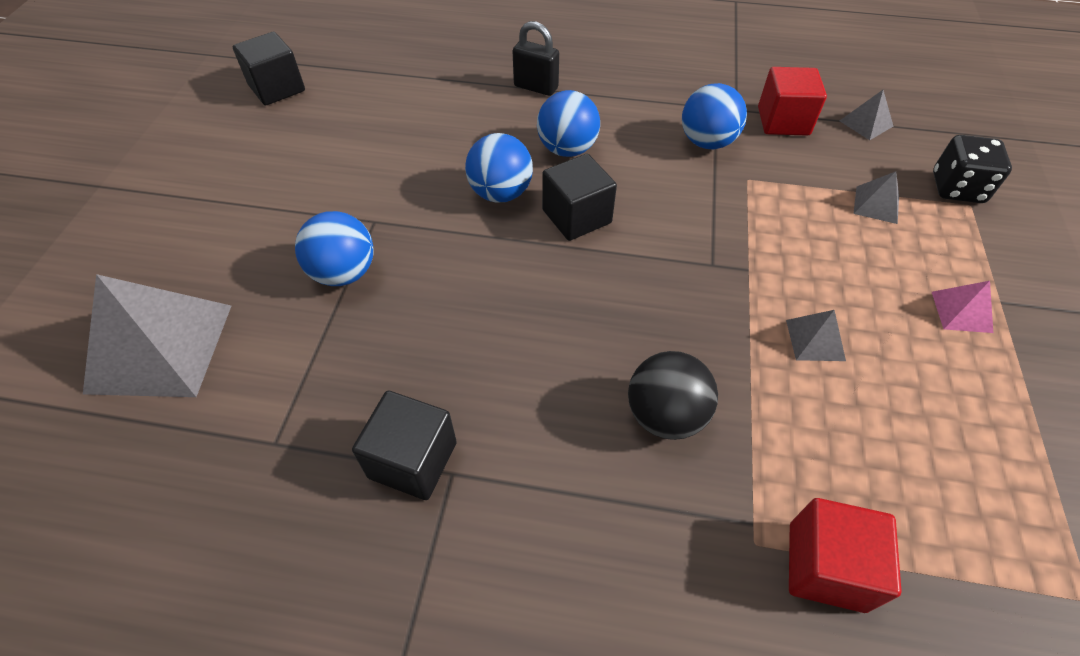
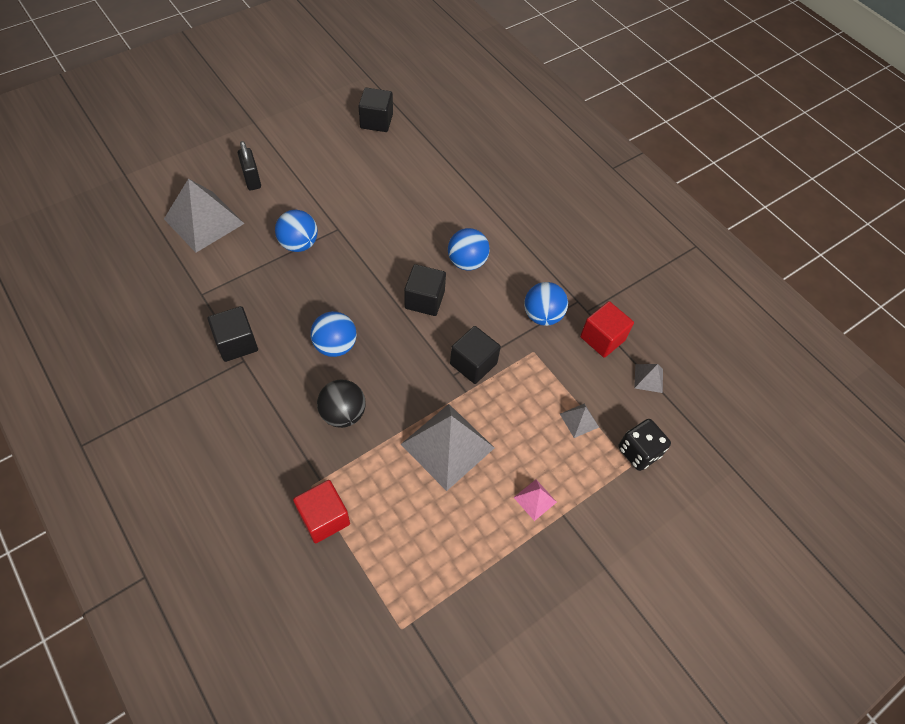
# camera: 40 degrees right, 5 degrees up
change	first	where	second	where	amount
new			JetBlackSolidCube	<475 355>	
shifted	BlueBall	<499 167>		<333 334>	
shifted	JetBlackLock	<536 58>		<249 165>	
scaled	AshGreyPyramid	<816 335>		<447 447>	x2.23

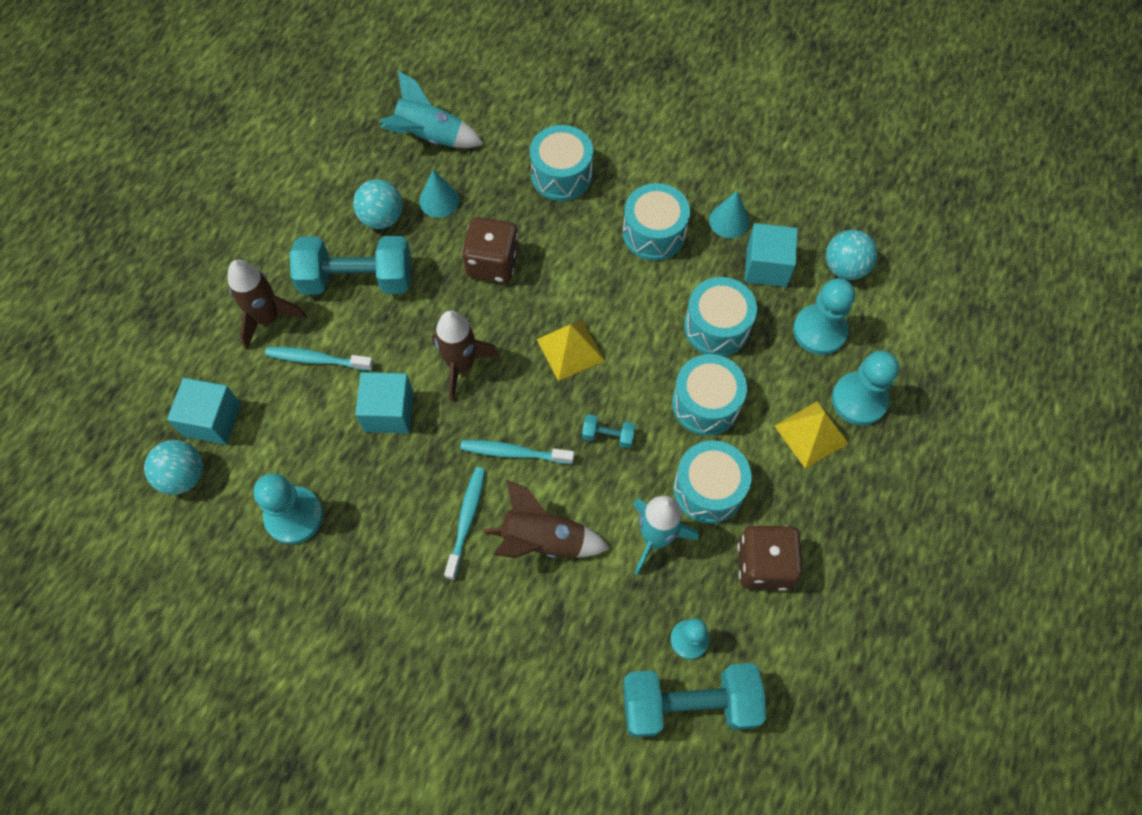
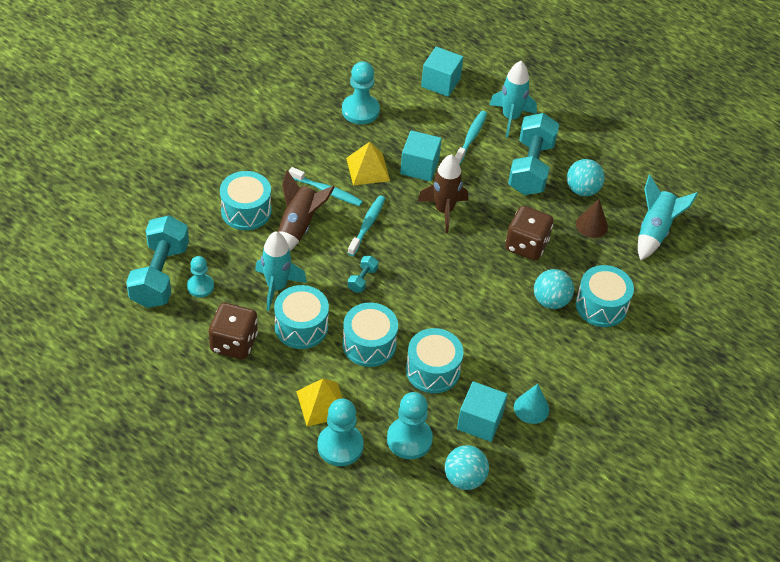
# camera: 100 degrees right, 15 degrees down
change	first	where	second	where	amount
shifted	TealBall	<173 467>		<554 289>	
shifted	GoldenPyramid	<571 350>		<368 163>	
shifted	TealToyDrum	<656 222>		<245 200>	
repainted	DarkBrownRocket	<267 304>	TealRocket	<513 99>	
repainted	TealCone	<439 194>	DarkBrownCone	<592 218>	

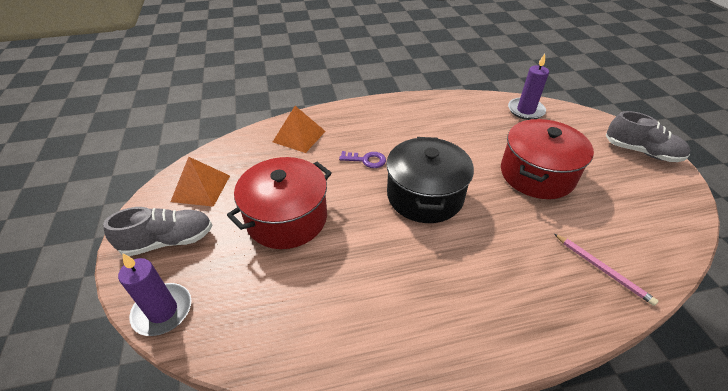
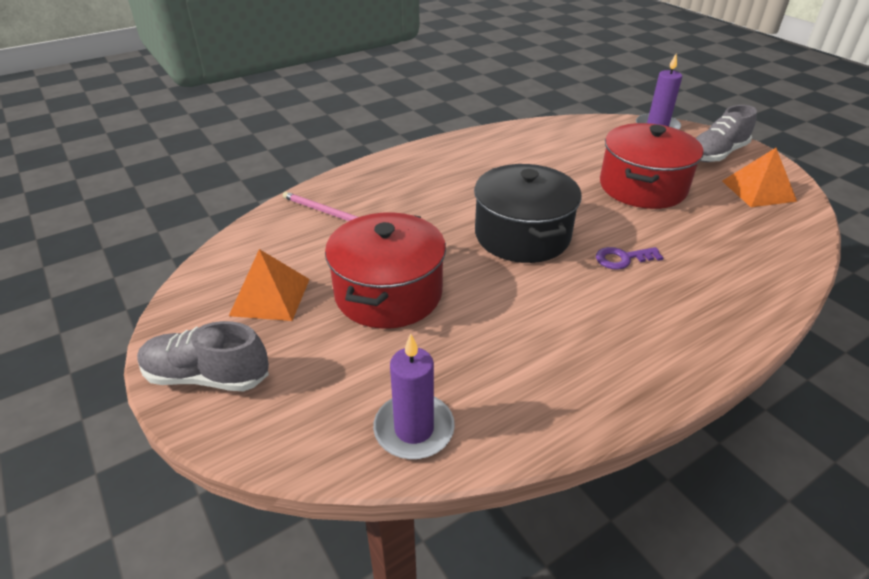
# camera: 160 degrees right, 5 degrees down
change	first	where	second	where	amount
shifted	BrightOrangePyramid	<299 129>		<269 285>	

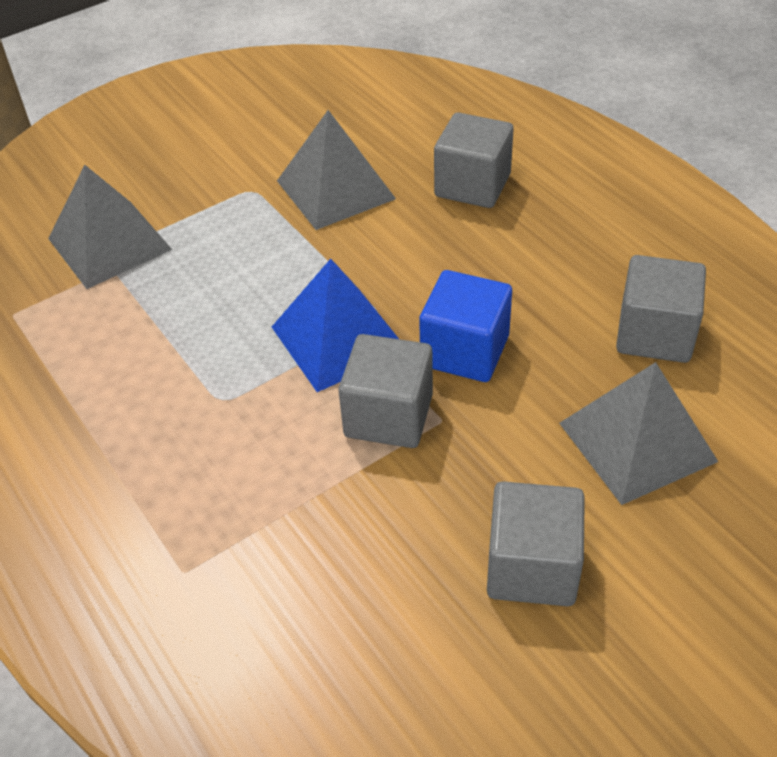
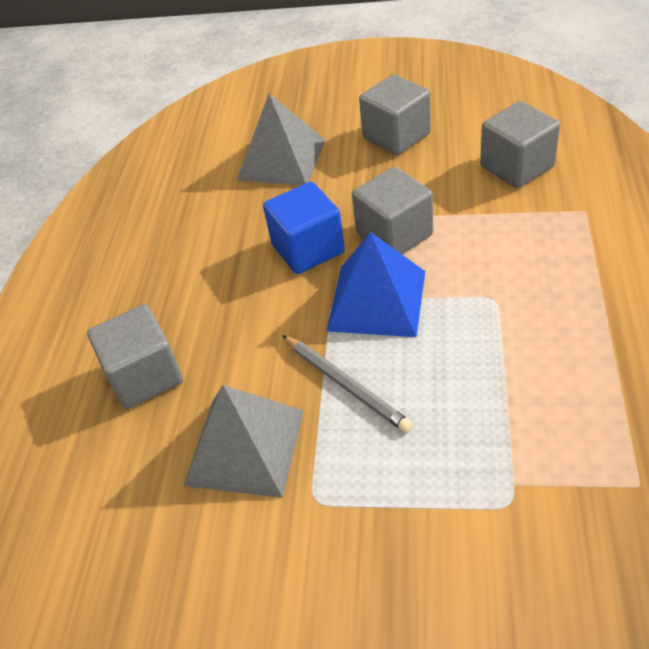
# camera: 135 degrees left, 0 degrees up
change	first	where	second	where	amount
gone	AshGreyPyramid	<110 227>			
new			AshGreyWoodenPencil	<347 384>	
shifted	AshGreySolidCube	<661 309>		<520 144>	

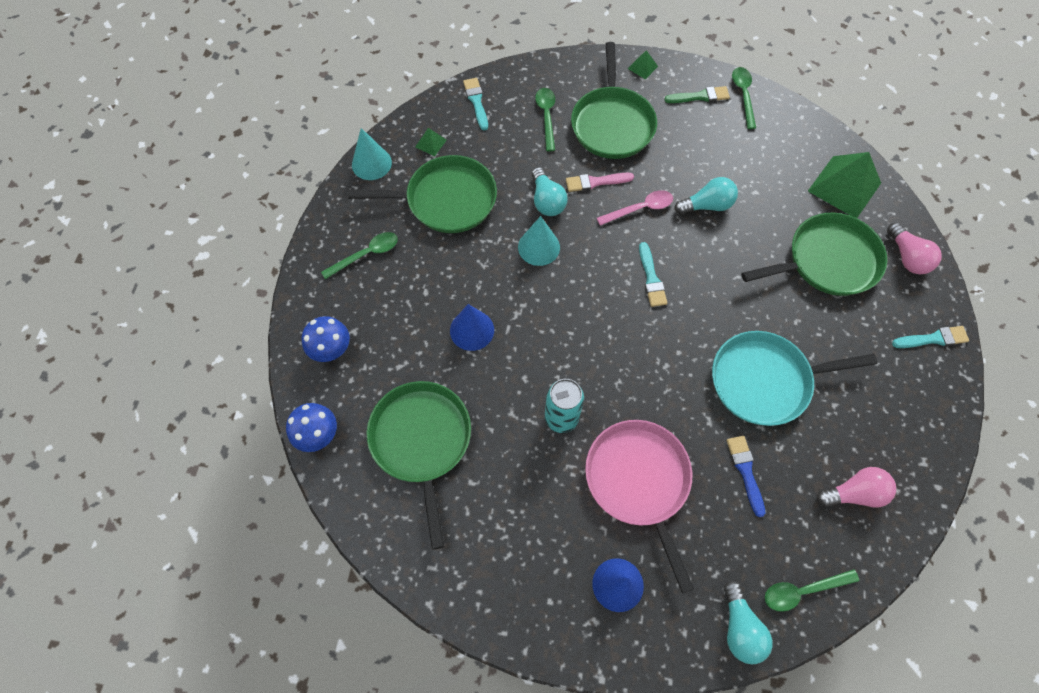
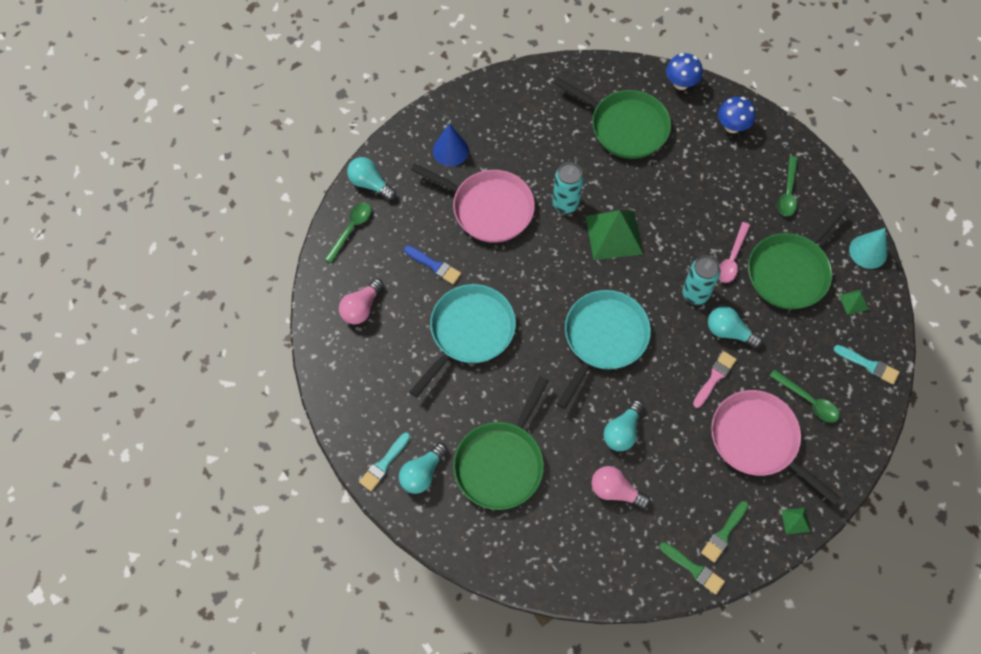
# camera: 135 degrees right, 0 degrees up
change	first	where	second	where	amount
gone	BlueCone	<472 327>			
new			TealLightbulb	<423 468>	
shifted	PinkTablespoon	<635 208>		<734 252>	
shifted	LeafGreenPyramid	<844 185>		<614 235>	
shifted	PinkLightbulb	<914 248>		<621 487>	
swapped	TealCone	<539 241>	TealSodaCan	<701 280>	
swapped	TealPaintbrush	<653 274>	TealSkillet	<604 349>	
swapped	LeafGreenTablespoon	<744 98>	LeafGreenPaintbrush	<692 568>	
repainted	LeafGreenSkillet	<614 100>	PinkSkillet	<776 447>	

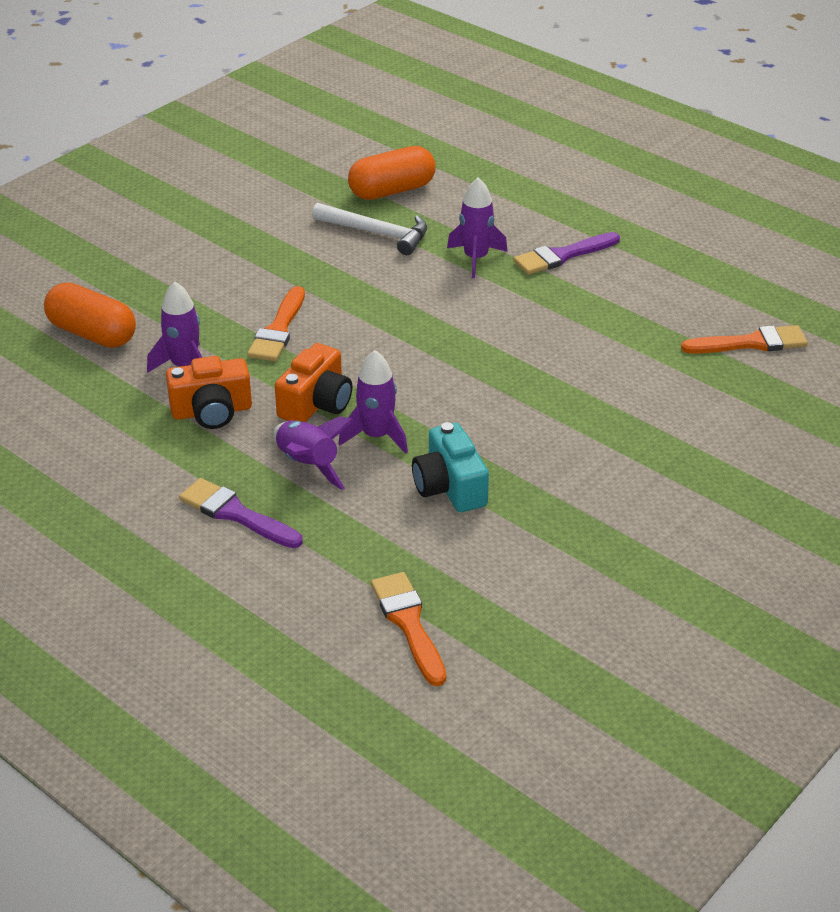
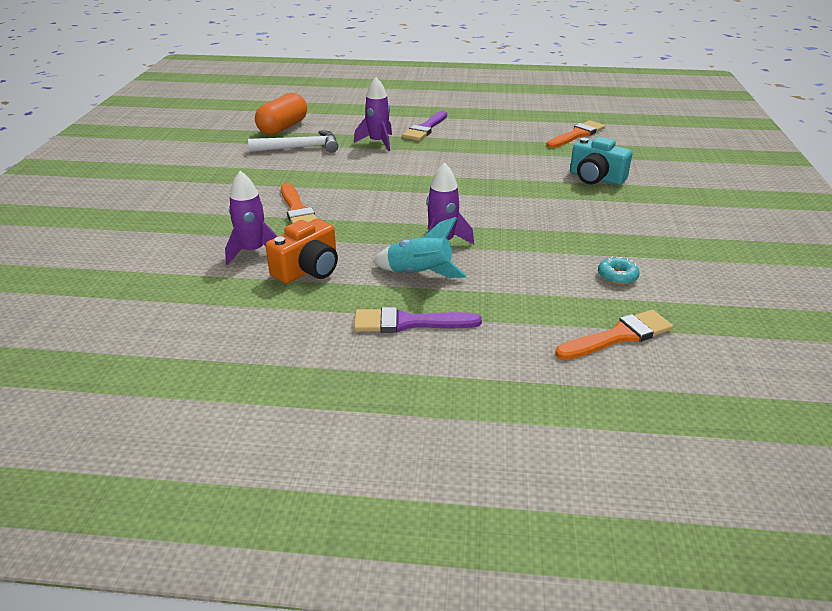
# camera: 35 degrees left, 5 degrees down
change	first	where	second	where	amount
gone	BrightOrangePill	<90 315>			
gone	BrightOrangeCamera	<313 382>			
new			TealDoughnut	<619 271>	
shifted	TealCamera	<450 467>		<601 161>	
repainted	VioletRocket	<313 453>	TealRocket	<420 247>	
rotated	BrightOrangePaintbrush	<408 629>		<614 335>	120 degrees clockwise

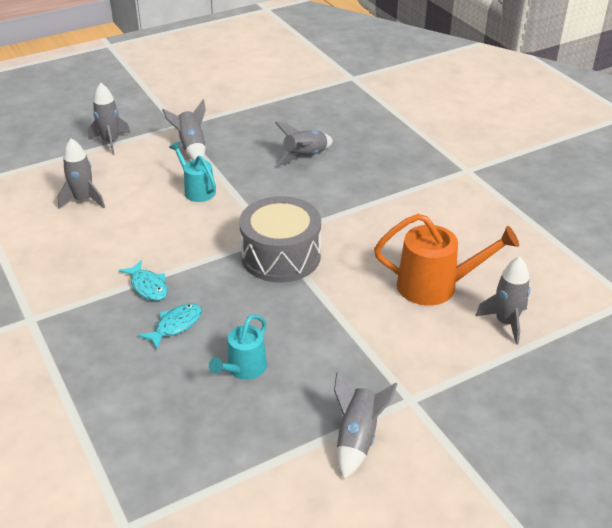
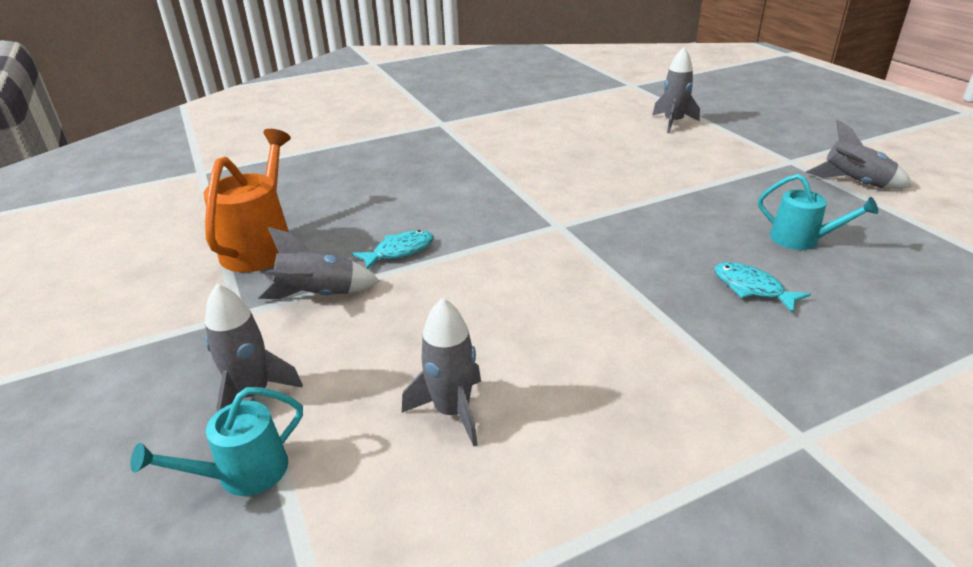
# camera: 85 degrees left, 5 degrees down
change	first	where	second	where	amount
gone	AshGreyToyDrum	<280 239>			
gone	AshGreyRocket	<304 144>			
shifted	TealToyFish	<143 280>		<393 249>	
shifted	TealWateringCan	<192 172>		<216 441>	
shifted	BrightOrangeWateringCan	<446 260>		<247 200>	

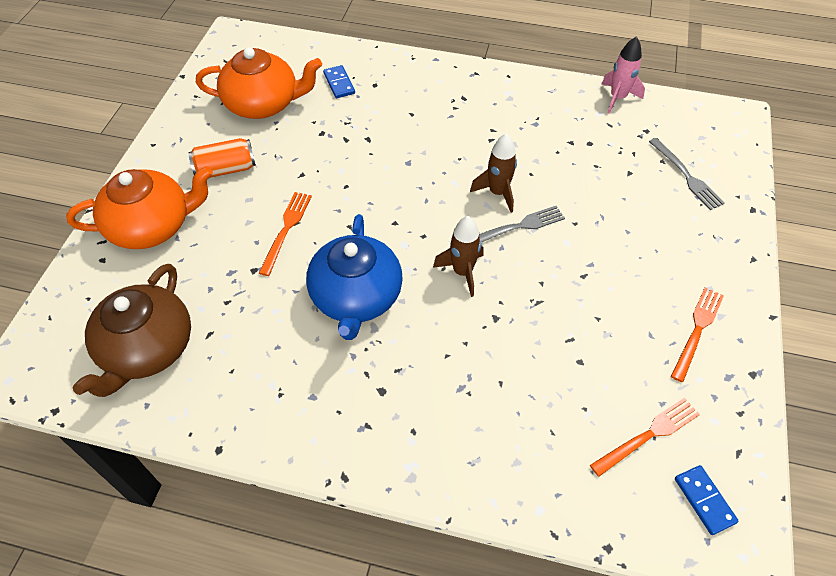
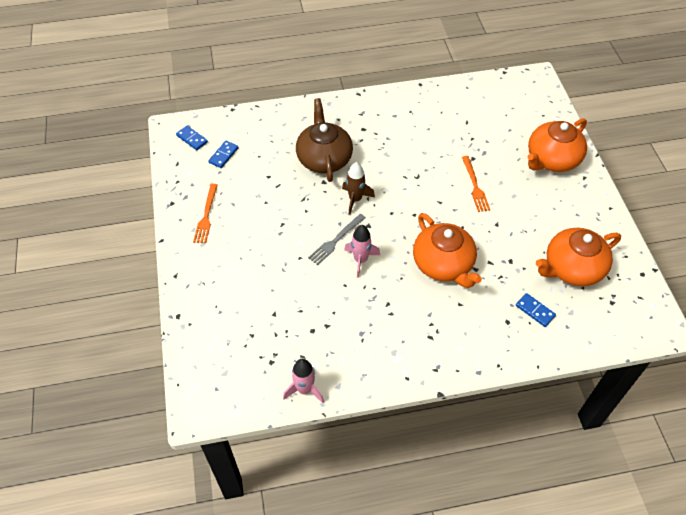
# camera: 155 degrees right, 0 degrees up
change	first	where	second	where	amount
gone	BrightOrangeSodaCan	<222 158>			
gone	BlueChinaTeapot	<354 277>			
gone	AshGreyDinnerFork	<686 174>			
new			BrightOrangeChinaTeapot	<447 250>	
shifted	DarkBrownChinaTeapot	<132 330>		<324 140>	
swapped	BrightOrangeDinnerFork	<645 437>	BlueDominoPiece	<223 154>	
repainted	DarkBrownRocket	<493 173>	PinkRocket	<362 251>	

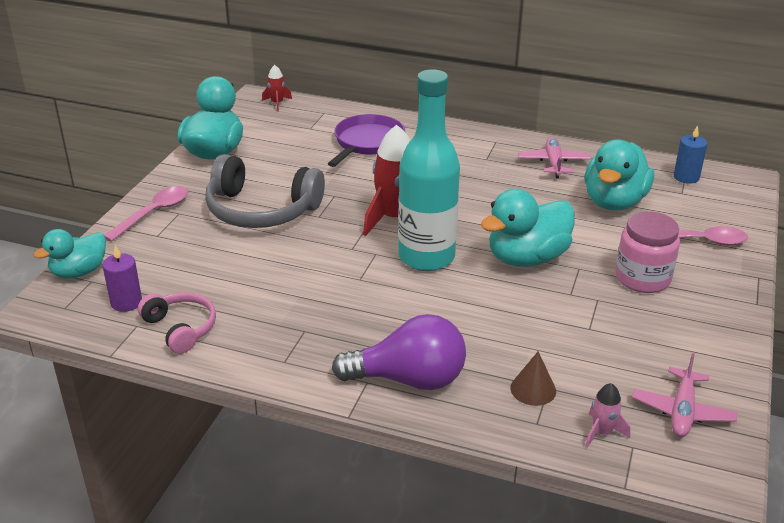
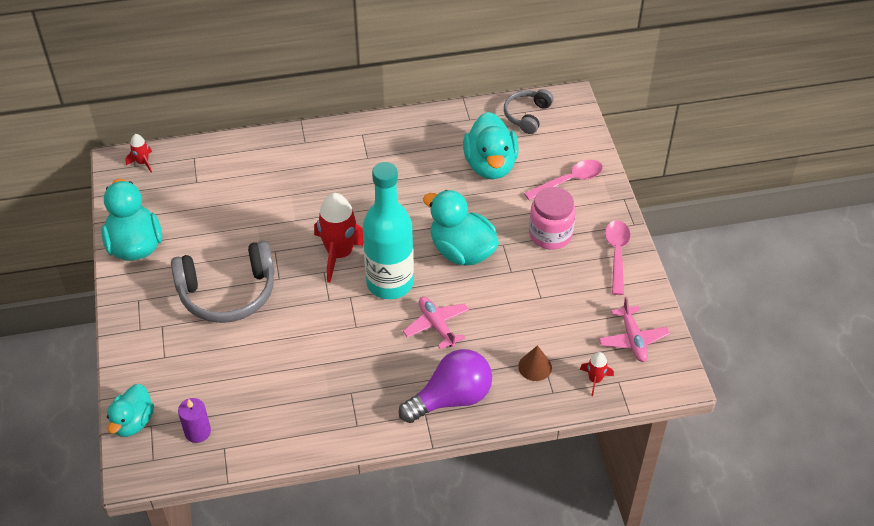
# camera: 30 degrees left, 15 degrees up
change	first	where	second	where	amount
gone	PinkHeadset	<177 323>			
gone	VioletSkillet	<366 140>			
shifted	PinkTablespoon	<146 214>		<618 257>	
shifted	PinkToyPlane	<554 157>		<436 323>	
swapped	BlueCandle	<690 154>	AshGreyHeadset	<528 111>	
repainted	PinkRocket	<607 415>	RedRocket	<597 374>	
rotated	TealToyDuck	<528 228>		<461 228>	105 degrees clockwise

